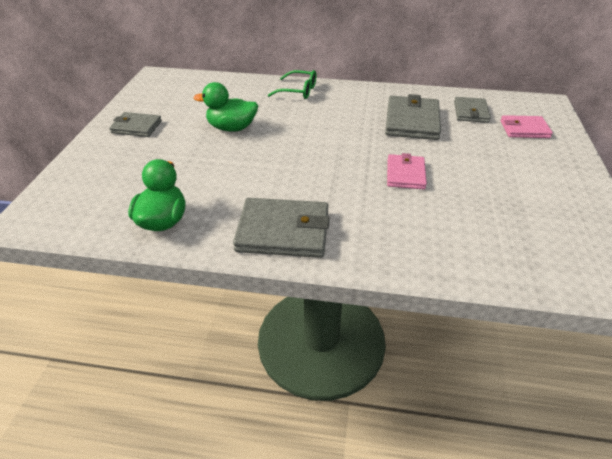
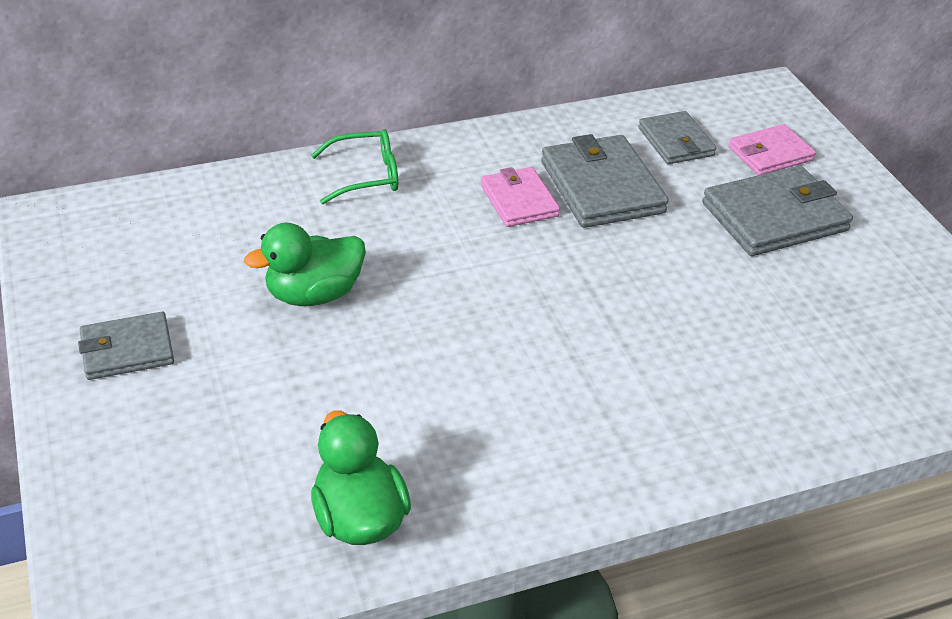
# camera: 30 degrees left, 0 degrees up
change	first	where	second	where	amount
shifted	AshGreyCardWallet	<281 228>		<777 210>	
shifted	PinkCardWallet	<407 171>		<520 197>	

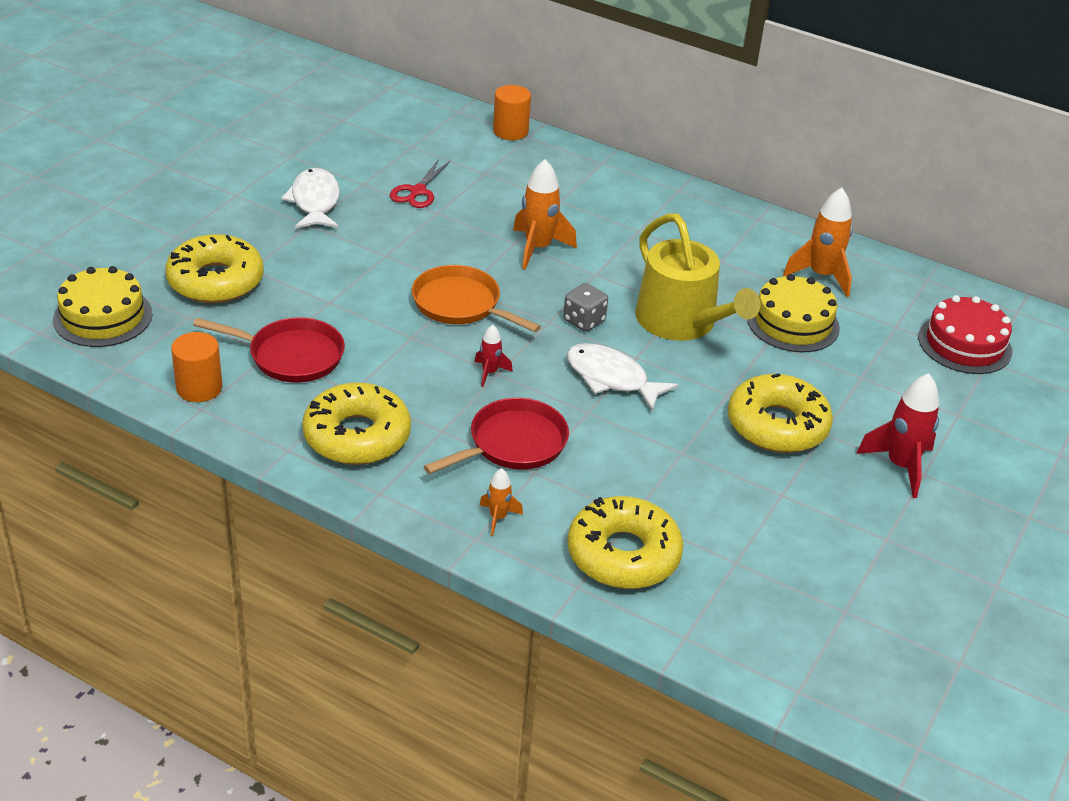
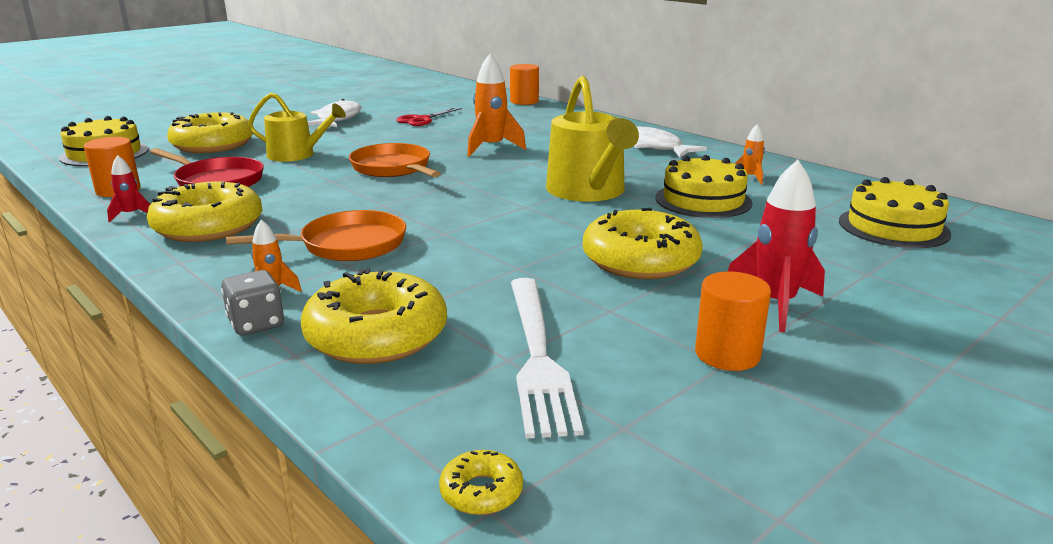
# camera: 20 degrees right, 15 degrees down
change	first	where	second	where	amount
new			GoldenWateringCan	<297 127>	
new			GoldenDoughnut	<481 482>	
new			PureWhiteDinnerFork	<547 358>	
new			BrightOrangeCylinderShape	<733 321>	
shifted	RedRocket	<494 356>		<128 188>	
shifted	AshGreyDie	<585 307>		<252 303>	
shifted	PureWhiteToyFish	<622 377>		<670 142>	
repainted	RedSkillet	<496 436>	BrightOrangeSkillet	<316 235>	
repainted	RedLayerCake	<965 334>	GoldenLayerCake	<895 212>	
scaled	BrightOrangeRocket	<818 242>		<749 154>	x0.53

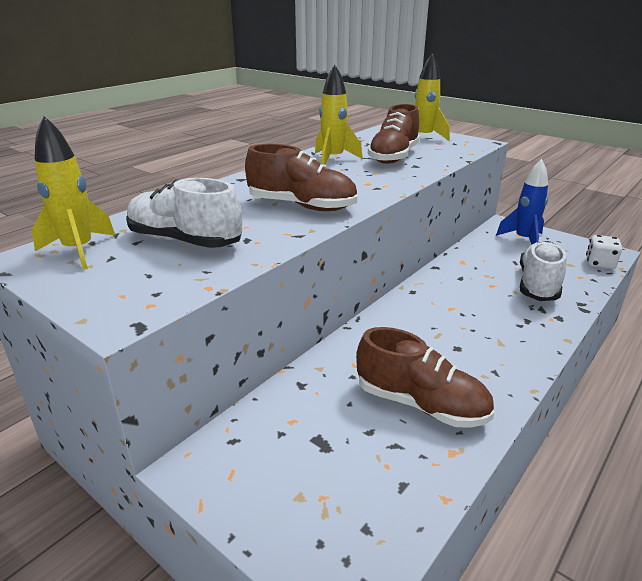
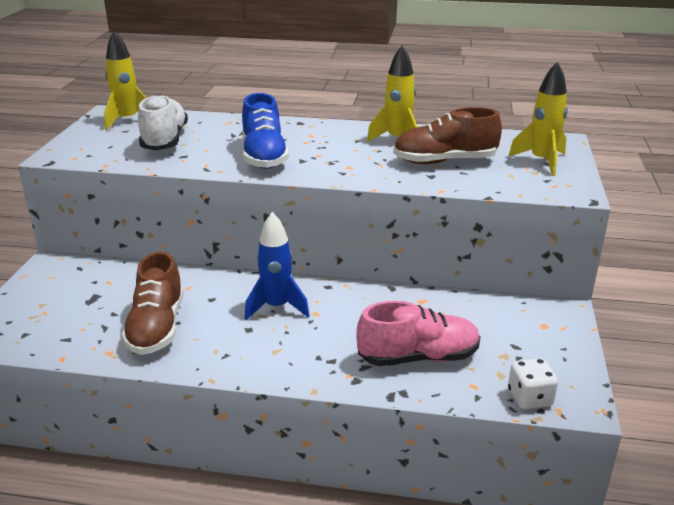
# camera: 60 degrees right, 0 degrees up
change	first	where	second	where	amount
shifted	BlueRocket	<522 202>		<277 266>	
repainted	DarkBrownLaceUpShoe	<301 177>	BlueLaceUpShoe	<265 131>	
repainted	PureWhiteLaceUpShoe	<543 271>	PinkLaceUpShoe	<418 333>	

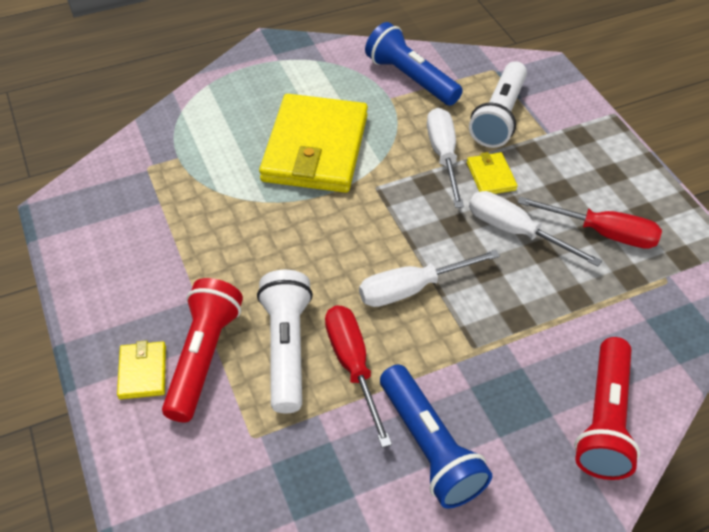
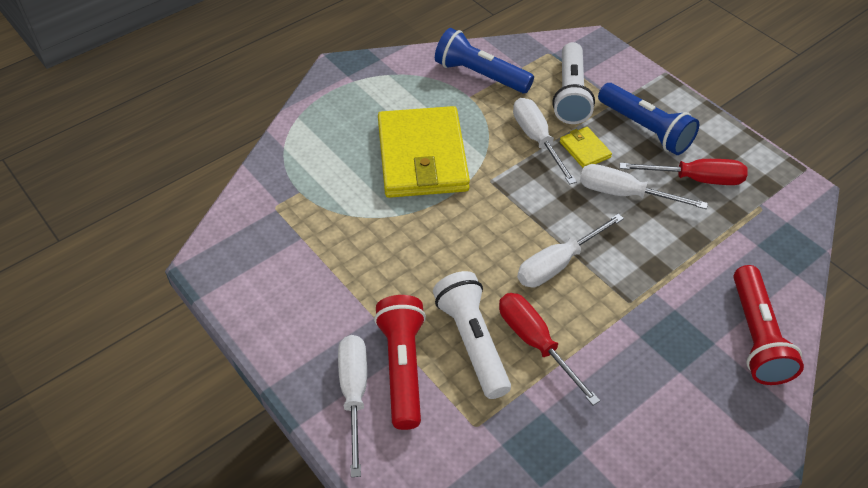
# camera: 15 degrees left, 0 degrees up
change	first	where	second	where	amount
shifted	BlueFlashlight	<436 437>		<648 119>	
swapped	GoldenCardWallet	<141 369>	PureWhiteFlatScrewdriver	<352 406>	

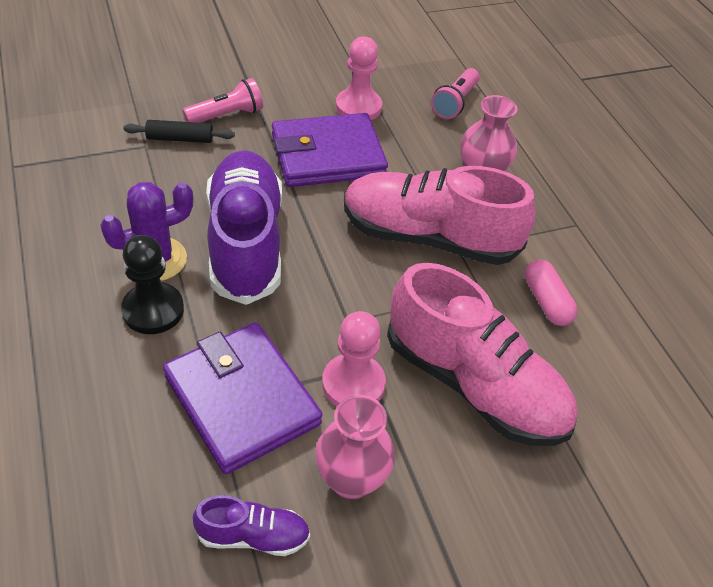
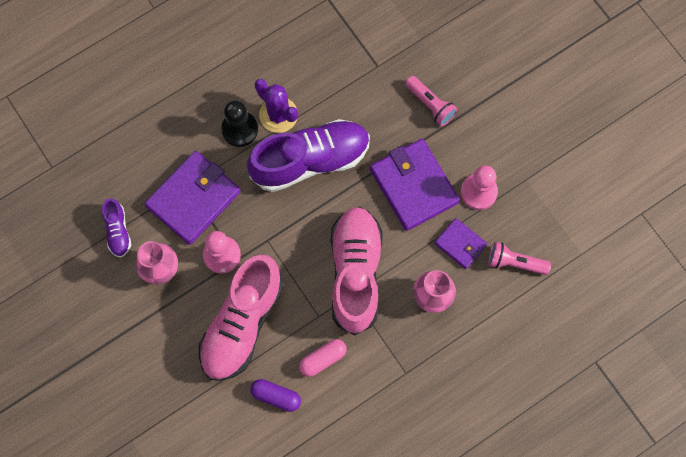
# camera: 80 degrees right, 25 degrees up
change	first	where	second	where	amount
gone	JetBlackPastryRoller	<179 131>			
new			VioletPill	<275 395>	
new			VioletCardWallet	<460 243>	

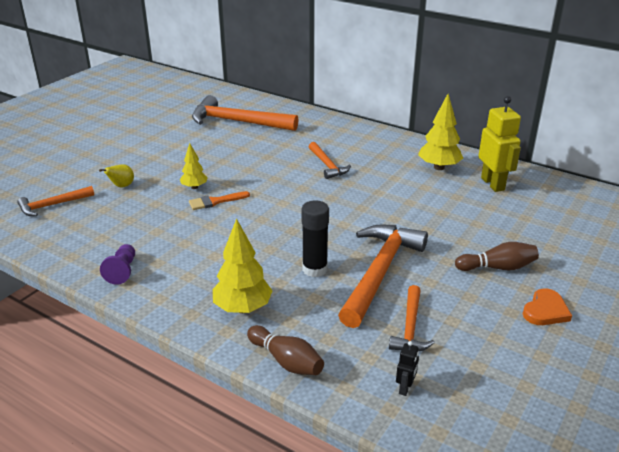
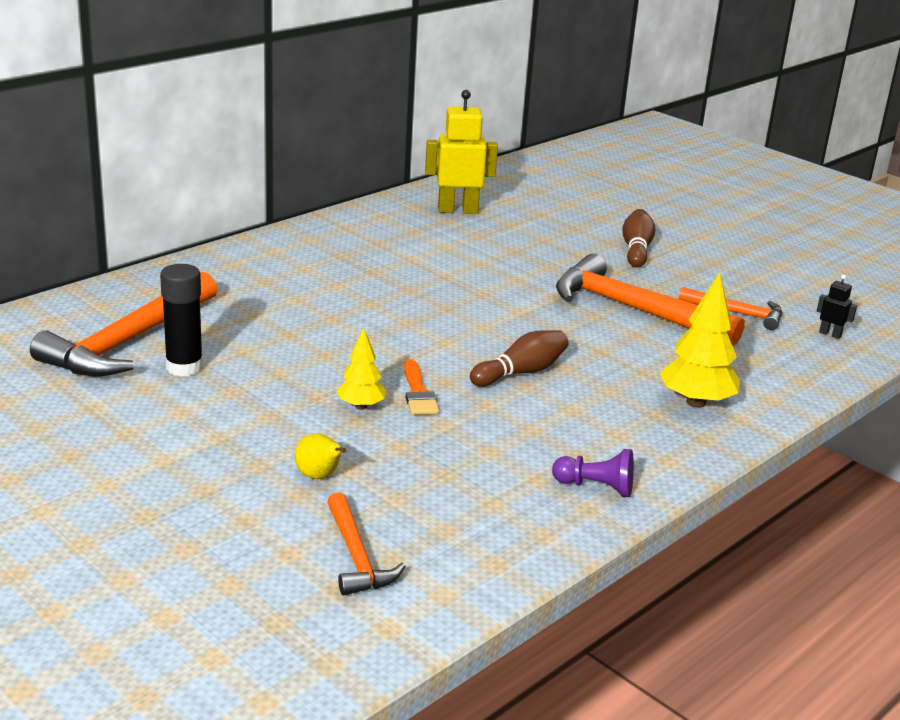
# camera: 80 degrees left, 5 degrees down
change	first	where	second	where	amount
gone	BrightOrangeCarpenter'sHammer	<330 160>			
gone	GoldenTree	<440 132>			
gone	BrightOrangeHeartShape	<547 306>			
shifted	DarkBrownSkittle	<285 350>		<519 358>	
shifted	JetBlackStickOfGlue	<315 239>		<181 320>	

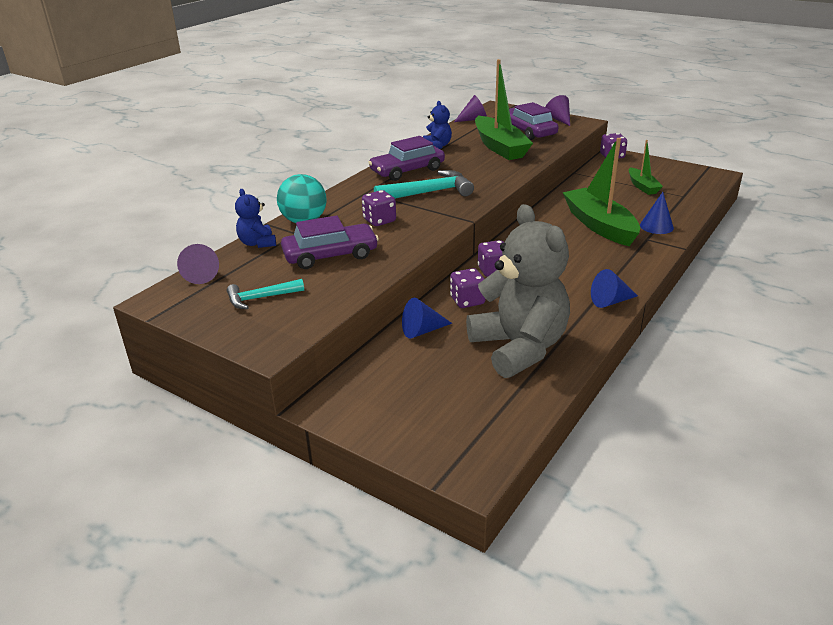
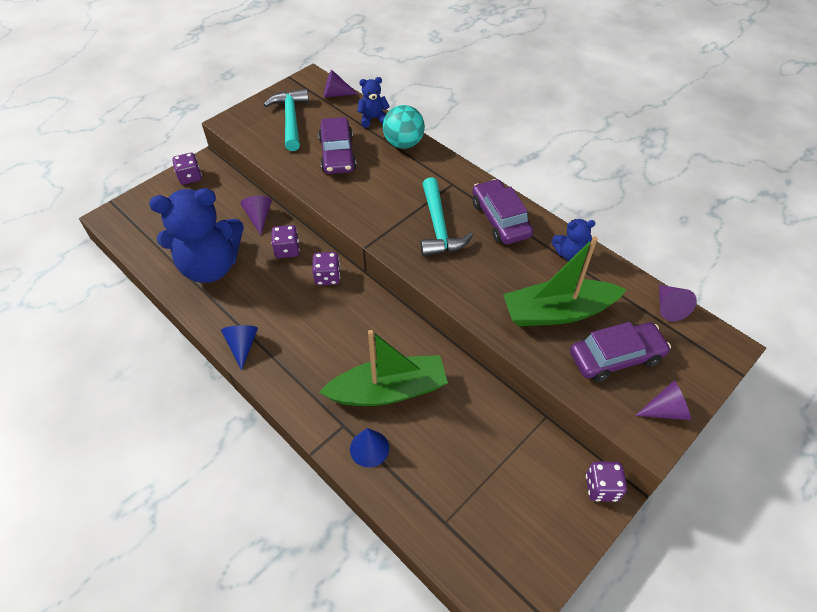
# camera: 100 degrees right, 20 degrees up
change	first	where	second	where	amount
gone	LeafGreenSailboat	<646 167>			
shifted	VioletDie	<379 208>		<187 169>	
repainted	BlueCone	<427 318>	VioletCone	<256 215>	
repainted	AshGreyStuffedBear	<518 291>	BlueStuffedBear	<196 235>	
scaled	TealCarpenter'sHammer	<265 294>		<286 120>	x1.63

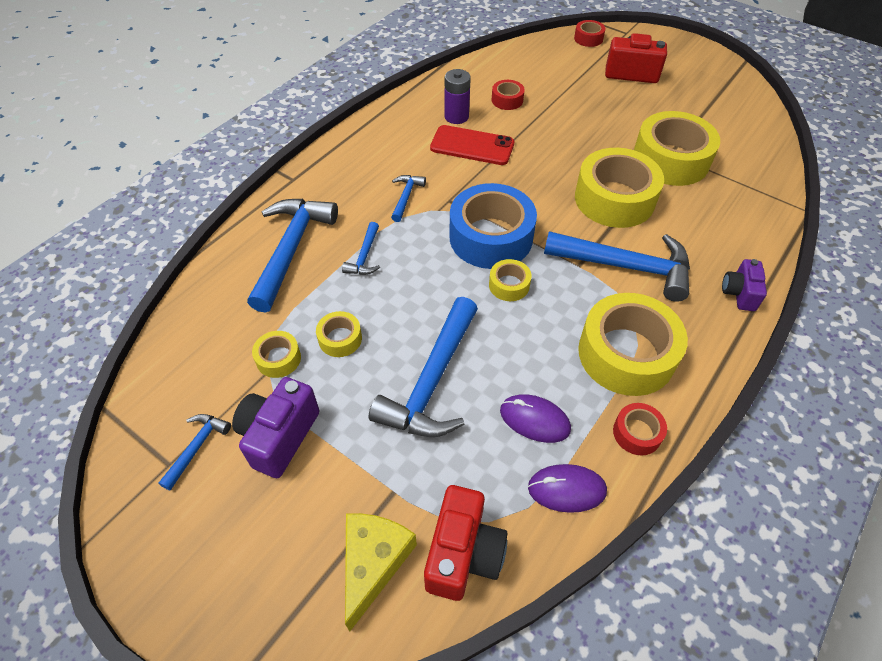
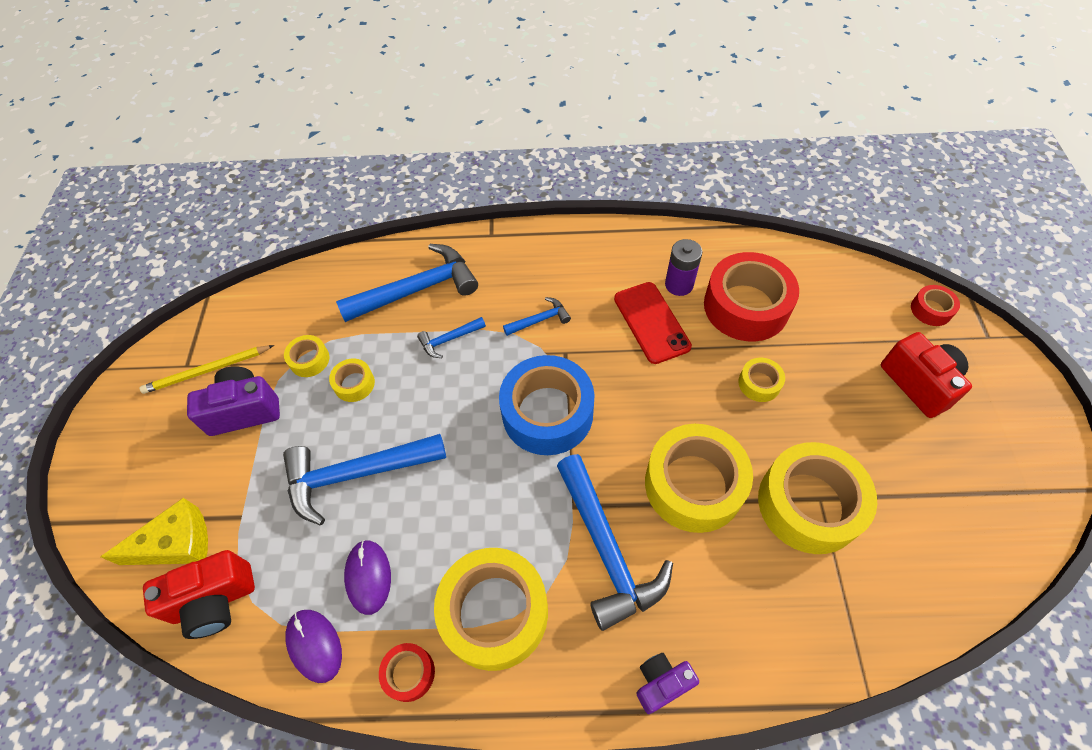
# camera: 55 degrees right, 5 degrees up
change	first	where	second	where	amount
shifted	GoldenStickyTape	<510 280>		<761 380>	
swapped	BlueCarpenter'sHammer	<195 452>	GoldenWoodenPencil	<206 369>	
scaled	RedStickyTape	<508 95>		<751 296>	x2.17

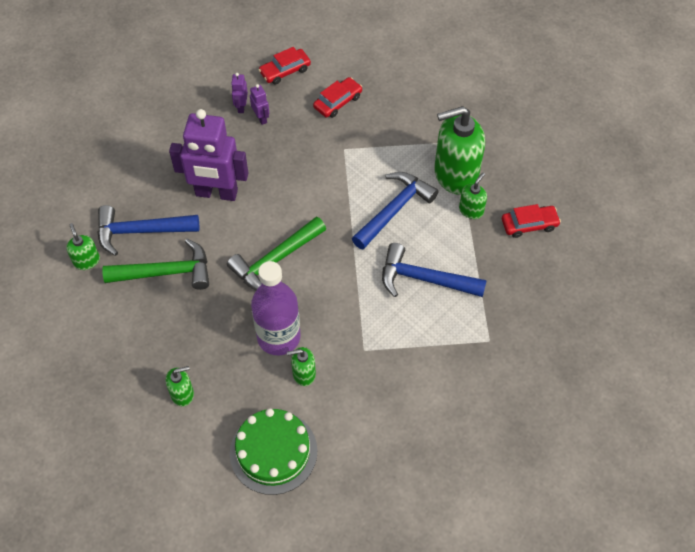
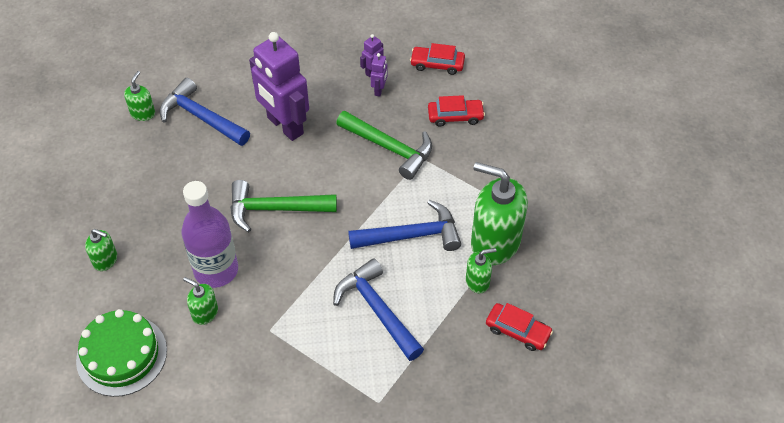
# camera: 40 degrees right, 5 degrees down
change	first	where	second	where	amount
shifted	LeafGreenCarpenter'sHammer	<155 264>		<384 145>	

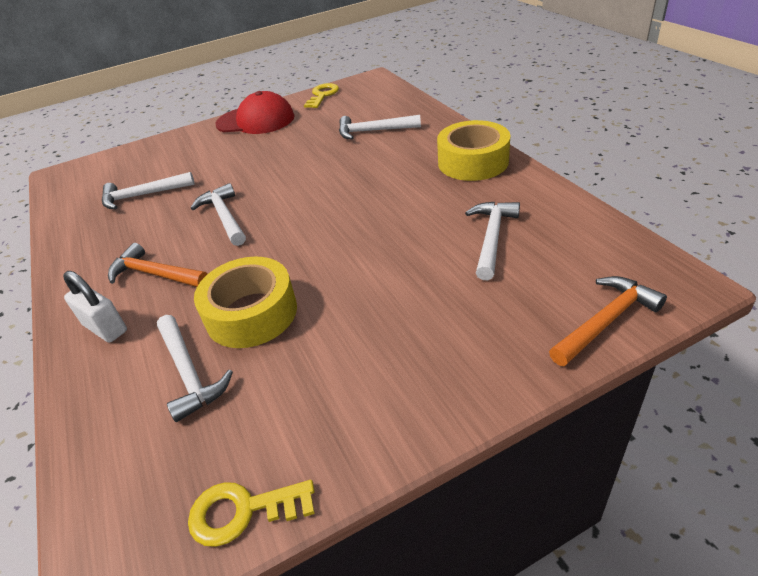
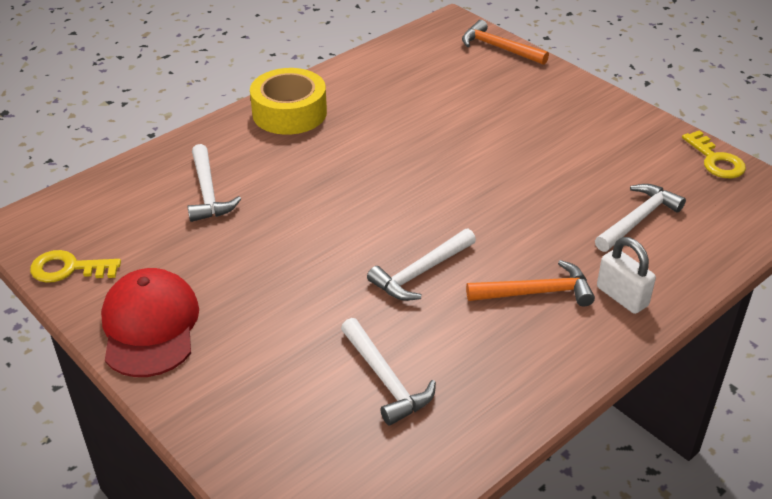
# camera: 110 degrees left, 0 degrees up
change	first	where	second	where	amount
gone	GoldenStickyTape	<245 302>			
gone	PureWhiteCarpenter'sHammer	<492 241>			
rotated	PureWhiteLock	<95 307>		<626 275>	60 degrees counterclockwise
rotated	BrightOrangeCarpenter'sHammer	<157 265>		<530 283>	105 degrees counterclockwise

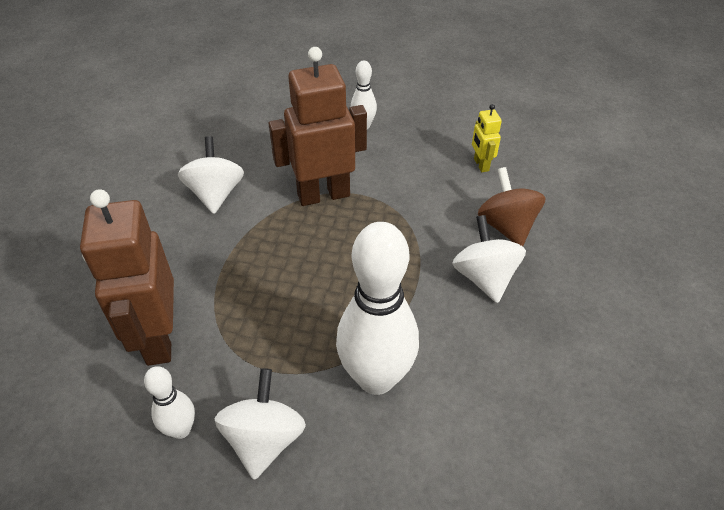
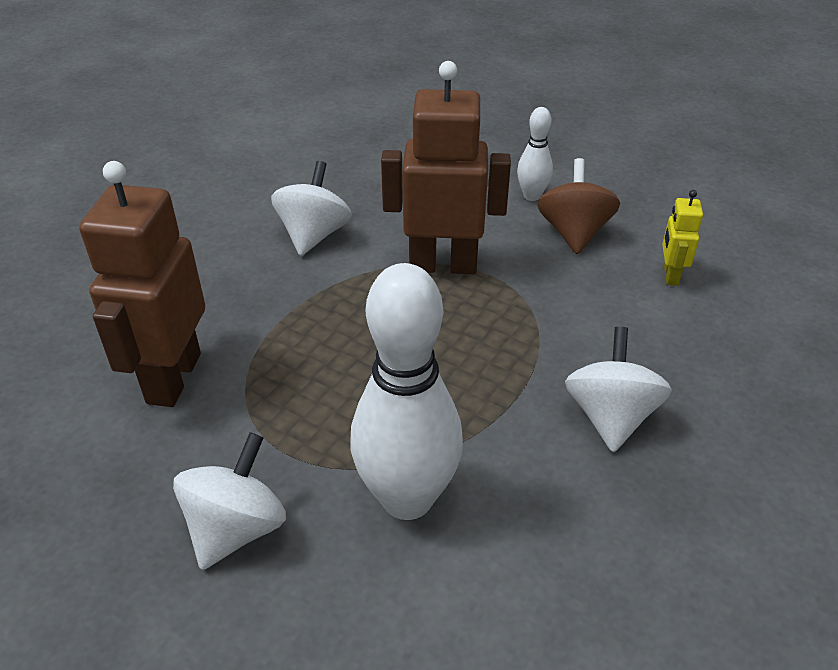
# camera: 20 degrees right, 5 degrees down
change	first	where	second	where	amount
gone	PureWhiteSkittle	<169 402>			
shifted	DarkBrownToyTop	<511 206>		<578 206>	

